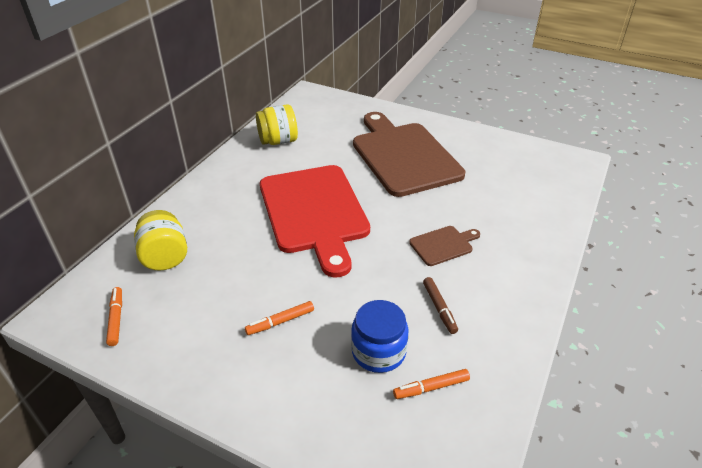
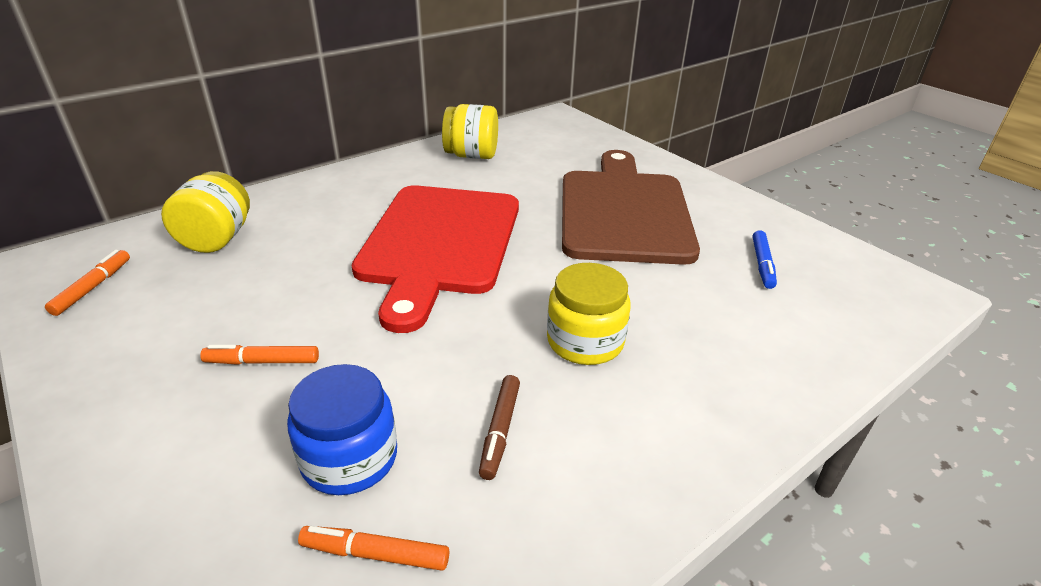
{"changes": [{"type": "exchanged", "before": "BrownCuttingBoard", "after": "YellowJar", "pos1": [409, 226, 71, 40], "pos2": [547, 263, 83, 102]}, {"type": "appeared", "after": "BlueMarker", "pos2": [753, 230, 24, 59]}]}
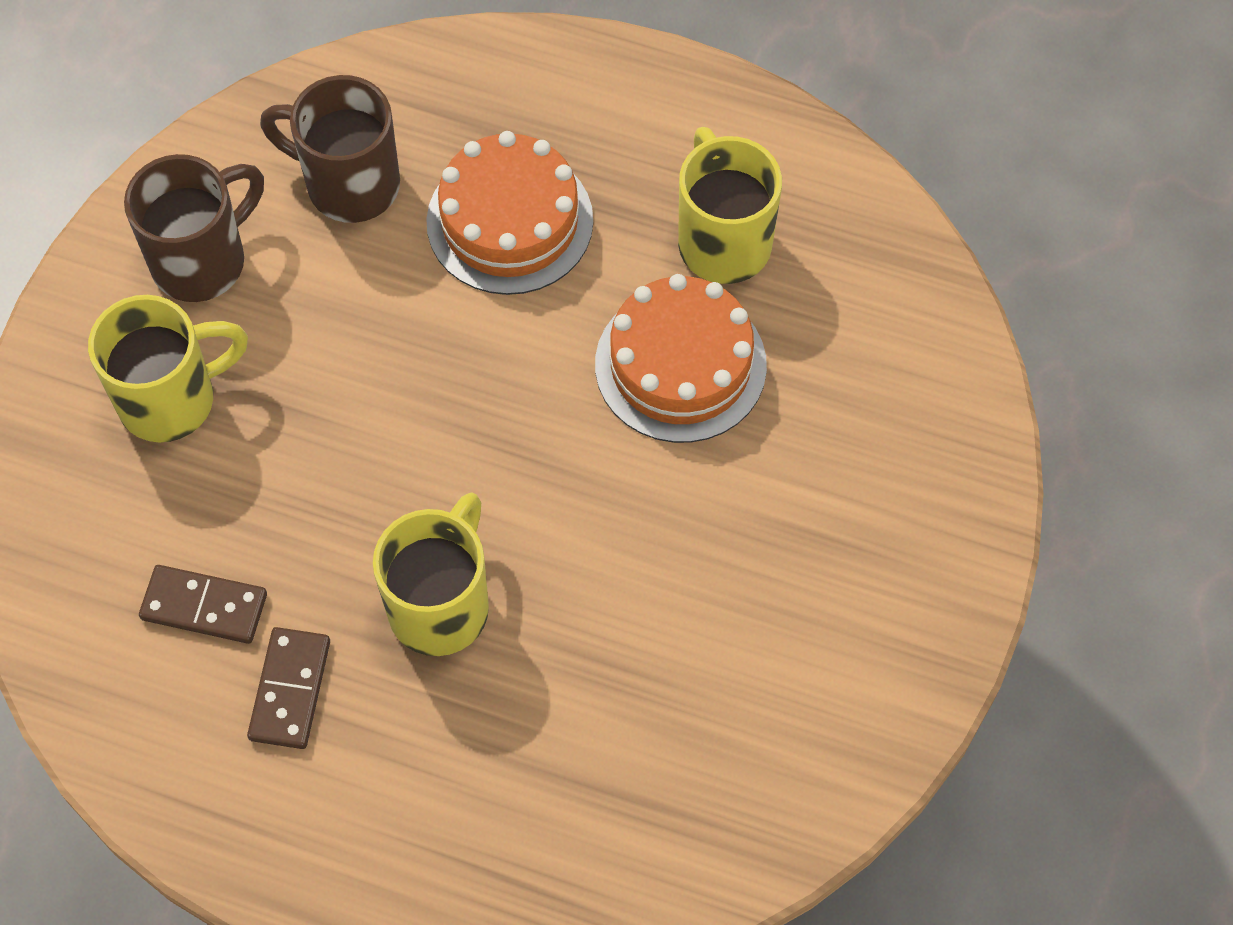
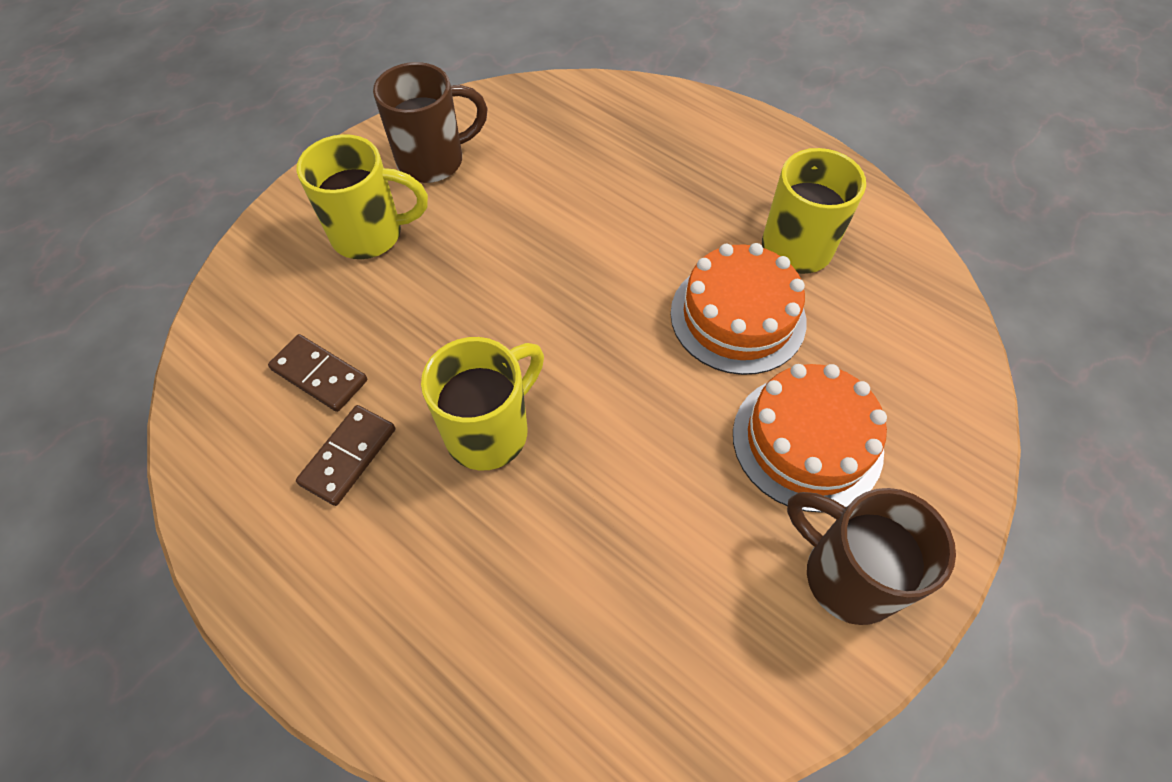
{"changes": [{"type": "relocated", "before": "OrangeCake", "pos1": [426, 131, 167, 164], "pos2": [733, 364, 154, 149]}, {"type": "relocated", "before": "BrownMug", "pos1": [260, 75, 140, 148], "pos2": [787, 488, 169, 137]}]}
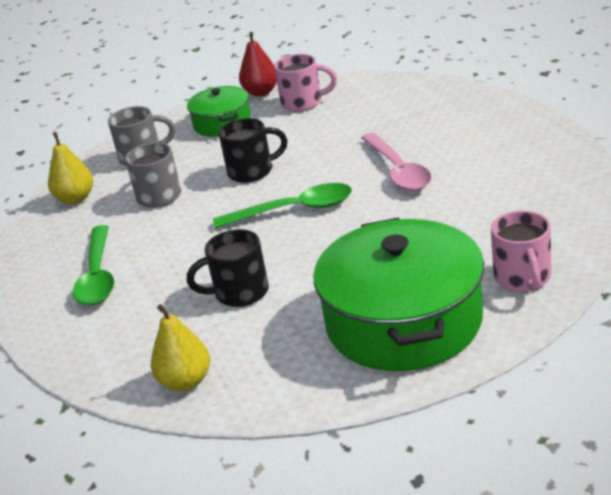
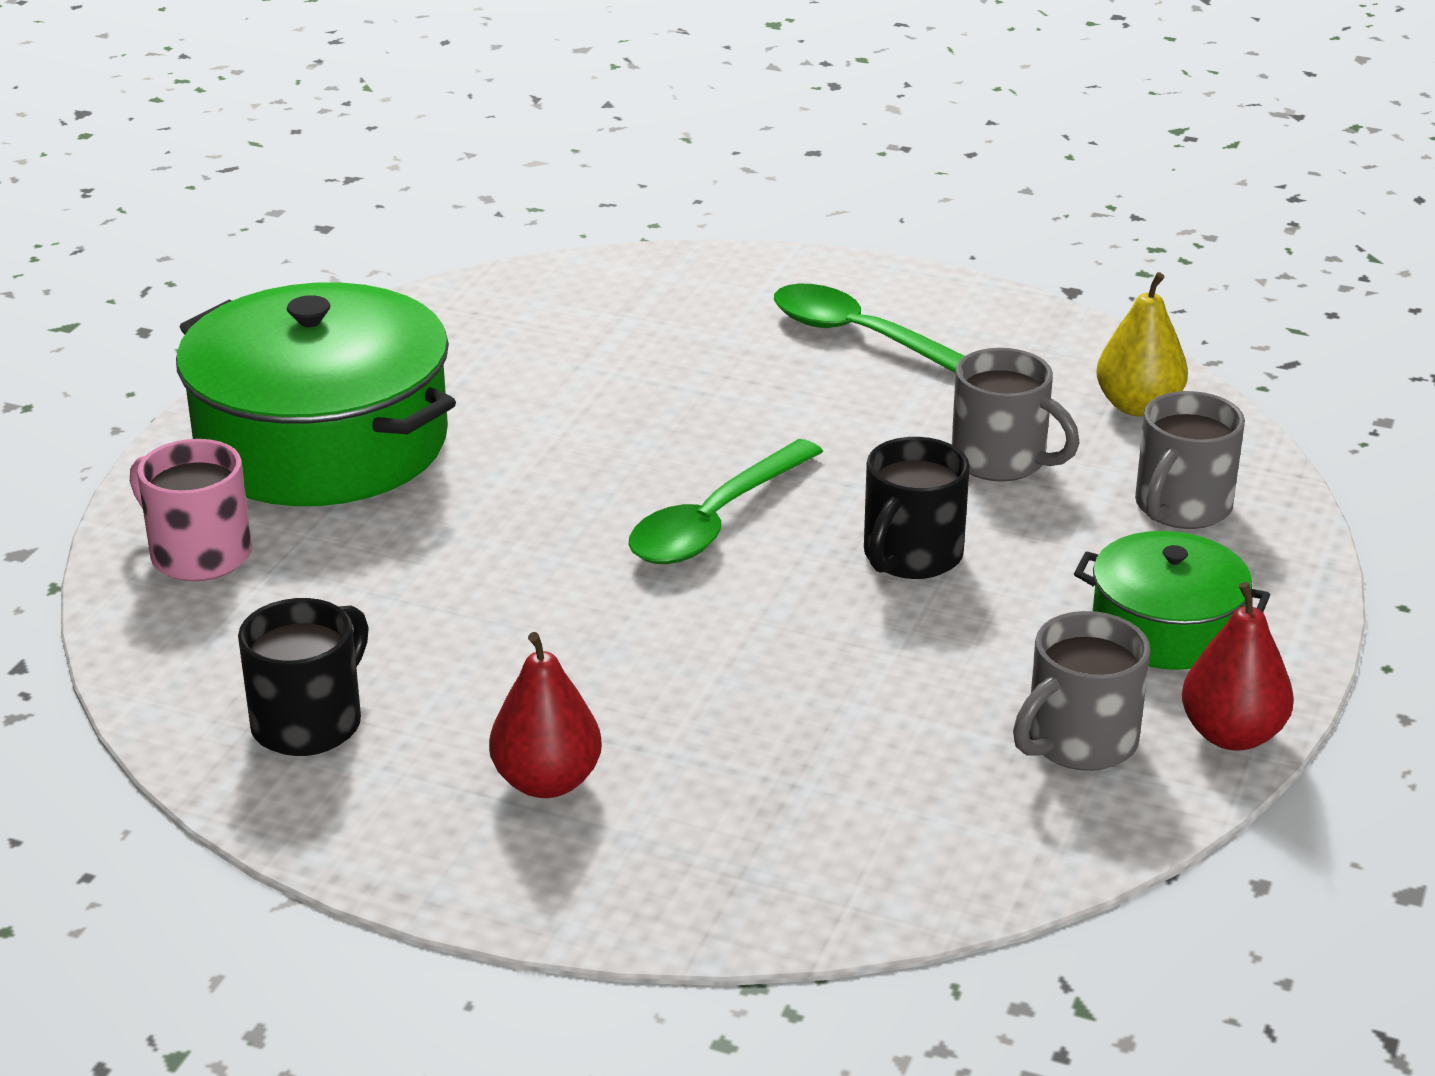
{"changes": [{"type": "relocated", "before": "BlackMug", "pos1": [187, 229, 82, 78], "pos2": [238, 598, 131, 158]}, {"type": "appeared", "after": "RedPear", "pos2": [489, 632, 113, 166]}, {"type": "colour", "before": "PinkMug", "after": "GreyMug", "pos1": [274, 54, 63, 58], "pos2": [1013, 611, 137, 160]}, {"type": "missing", "before": "YellowPear", "pos1": [151, 304, 59, 87]}, {"type": "missing", "before": "PinkSpoon", "pos1": [361, 133, 71, 58]}]}
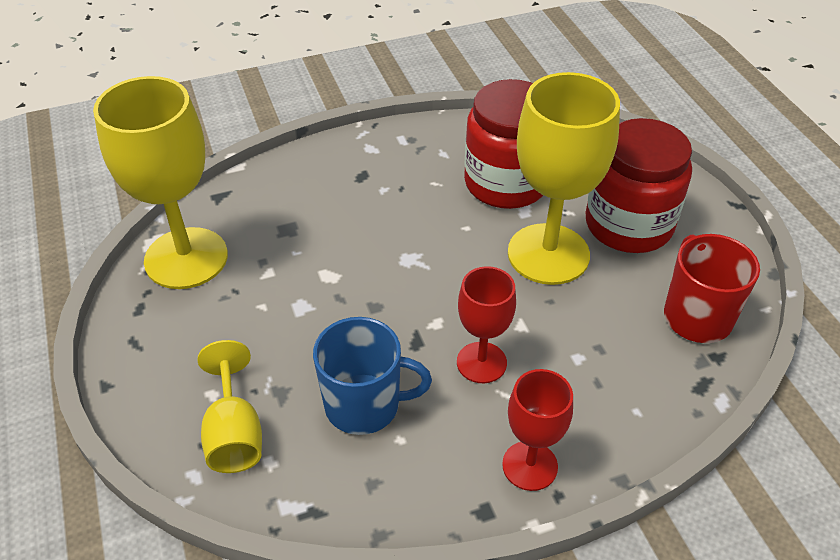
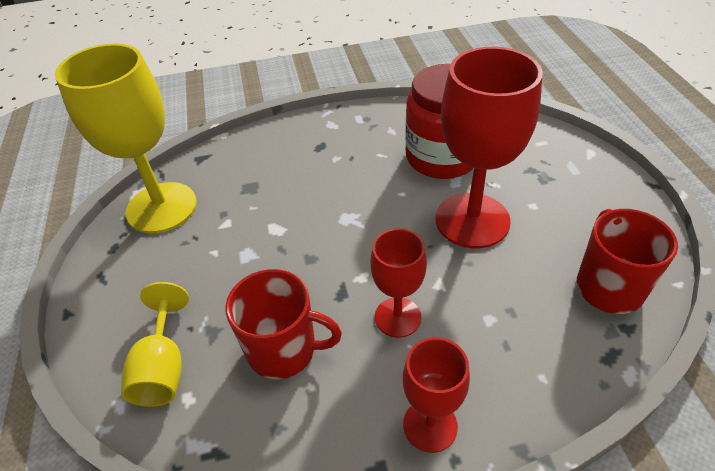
{"changes": [{"type": "colour", "before": "BlueMug", "after": "RedMug", "pos1": [313, 317, 119, 118], "pos2": [226, 269, 116, 110]}, {"type": "colour", "before": "YellowGoblet", "after": "RedGoblet", "pos1": [508, 72, 112, 213], "pos2": [435, 47, 108, 201]}, {"type": "missing", "before": "RedJar", "pos1": [586, 118, 106, 135]}]}
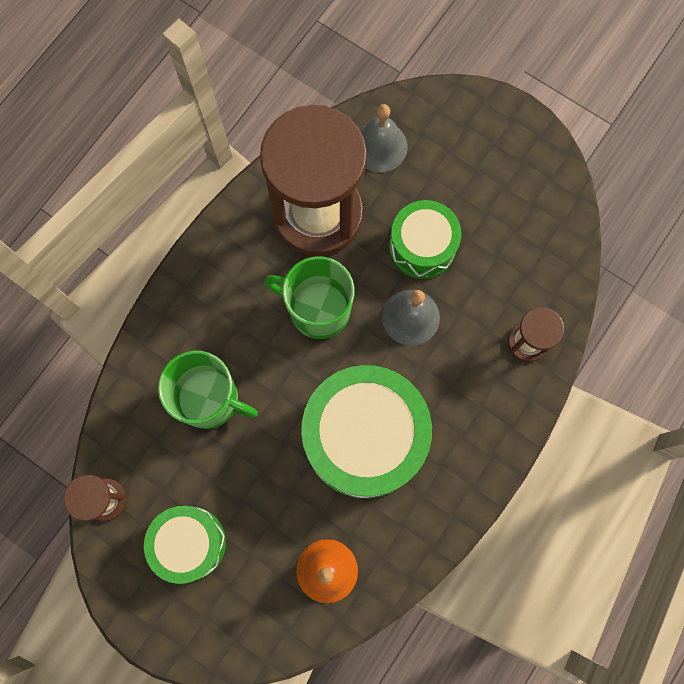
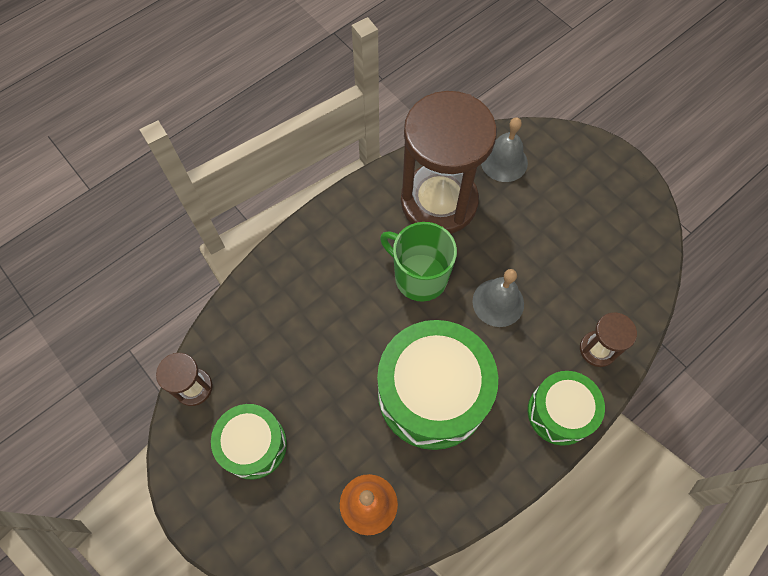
{"changes": [{"type": "relocated", "before": "GreenDrum", "pos1": [389, 200, 72, 79], "pos2": [528, 371, 77, 75]}, {"type": "missing", "before": "GreenMug", "pos1": [158, 351, 100, 78]}]}
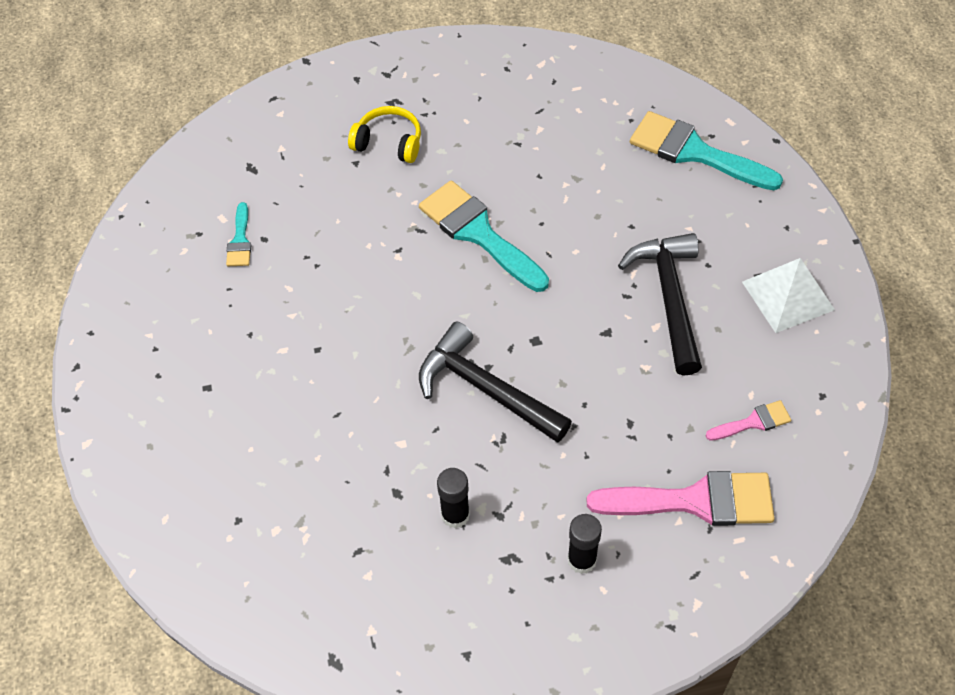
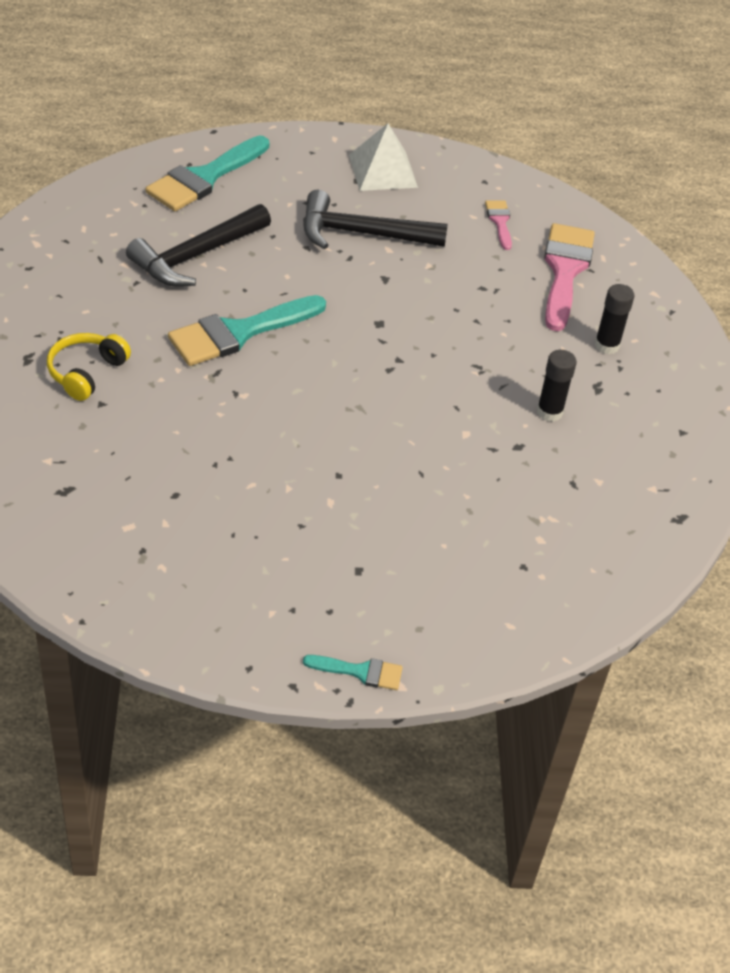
{"changes": [{"type": "relocated", "before": "BlackHammer", "pos1": [419, 322, 153, 121], "pos2": [126, 204, 145, 83]}, {"type": "relocated", "before": "TurquoiseBrush", "pos1": [226, 202, 25, 64], "pos2": [303, 655, 100, 35]}]}
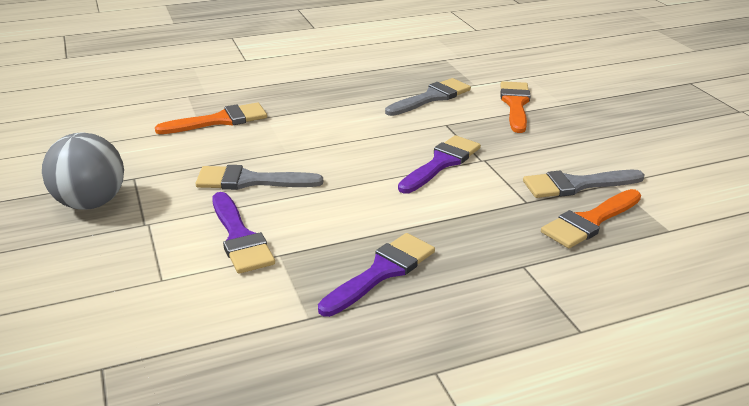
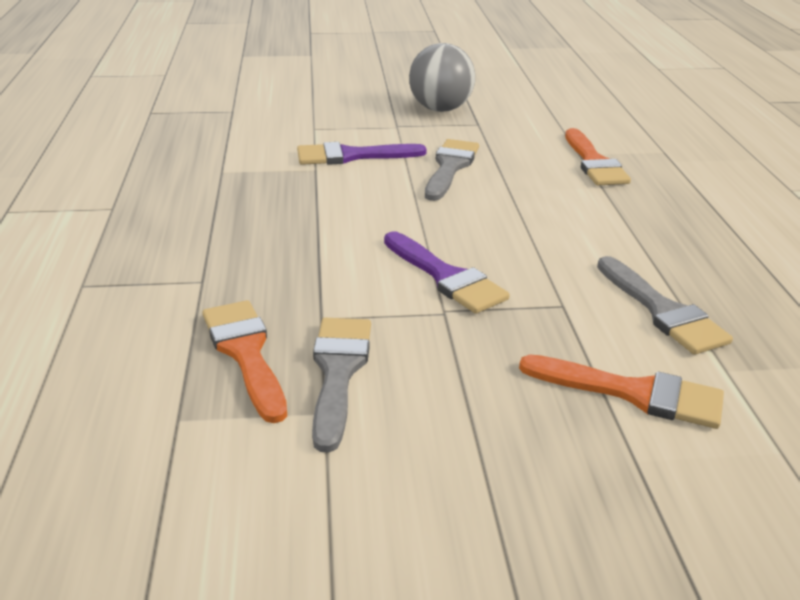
{"changes": [{"type": "missing", "before": "PurpleBrush", "pos1": [318, 233, 117, 84]}]}
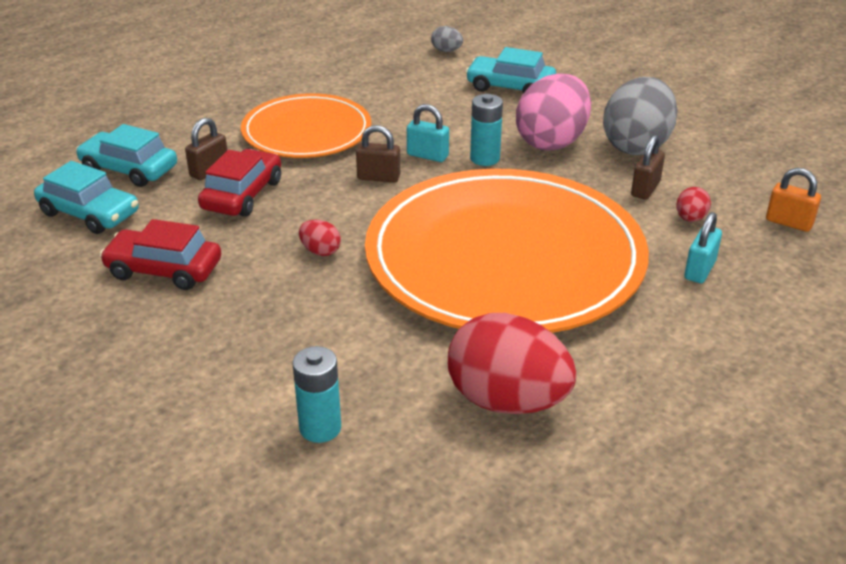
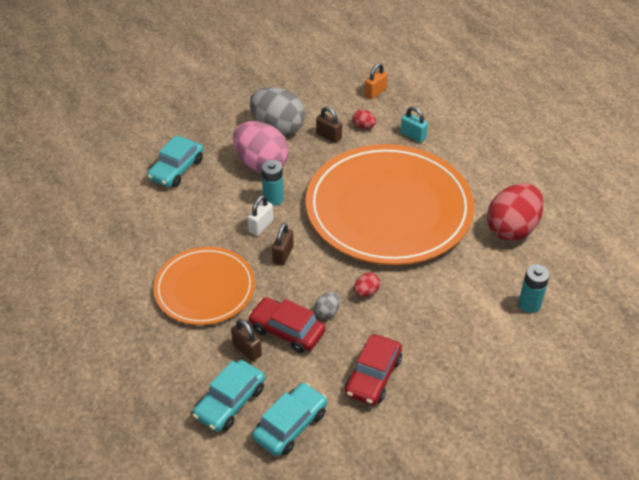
{"changes": [{"type": "colour", "before": "TurquoisePadlock", "after": "WhitePadlock", "pos1": [407, 104, 42, 58], "pos2": [247, 195, 27, 41]}, {"type": "relocated", "before": "GreyEgg", "pos1": [431, 26, 32, 26], "pos2": [314, 292, 27, 27]}]}
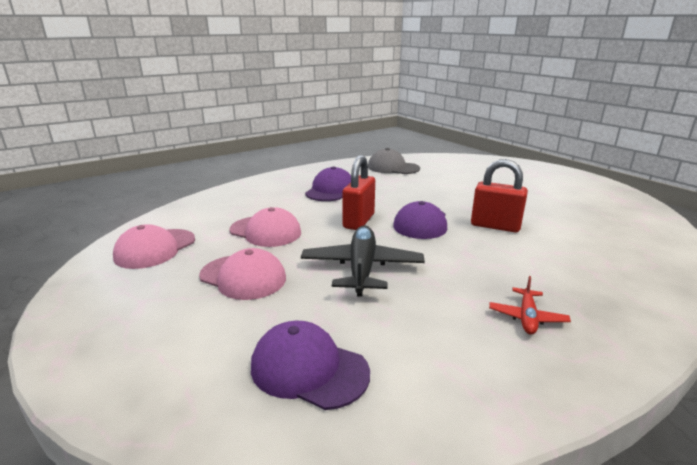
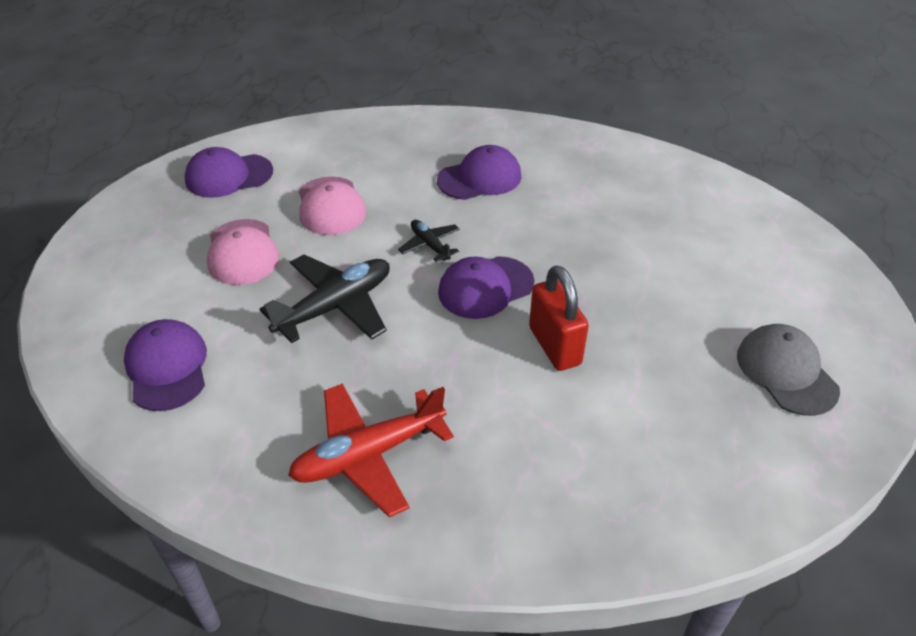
{"changes": [{"type": "colour", "before": "PinkCap", "after": "PurpleCap", "pos1": [113, 224, 82, 45], "pos2": [185, 147, 88, 51]}, {"type": "size", "before": "RedPlane", "pos1": [489, 276, 82, 59], "pos2": [288, 383, 166, 134], "scale": 1.94}, {"type": "exchanged", "before": "RedPadlock", "after": "BlackPlane", "pos1": [342, 155, 33, 75], "pos2": [398, 220, 62, 42]}, {"type": "relocated", "before": "GreyCap", "pos1": [368, 148, 52, 26], "pos2": [737, 324, 103, 92]}]}
